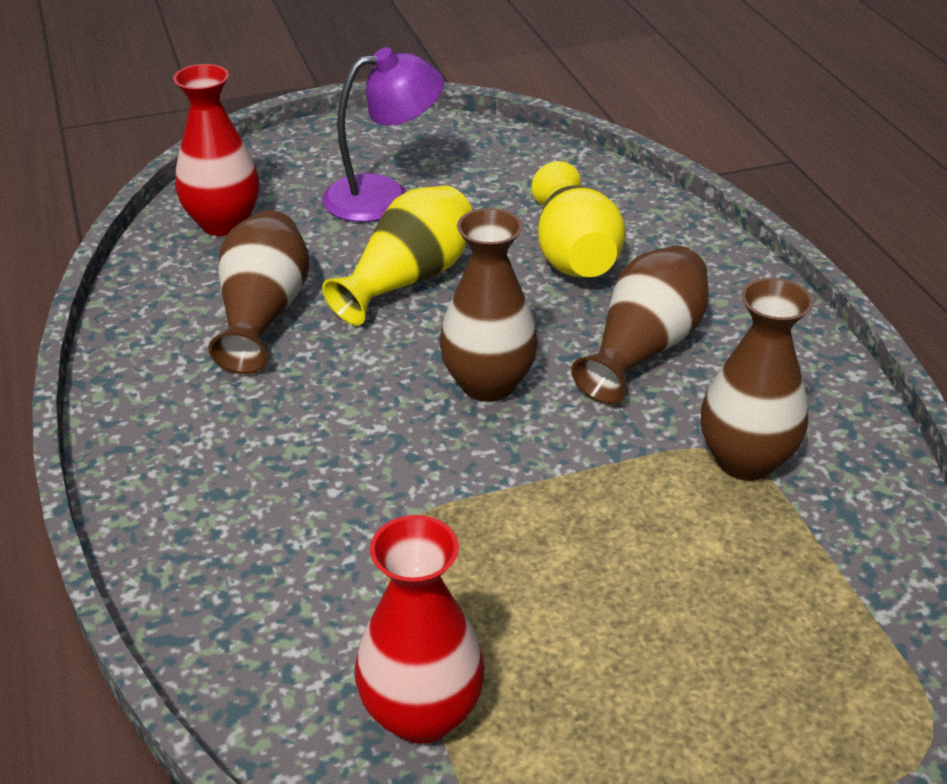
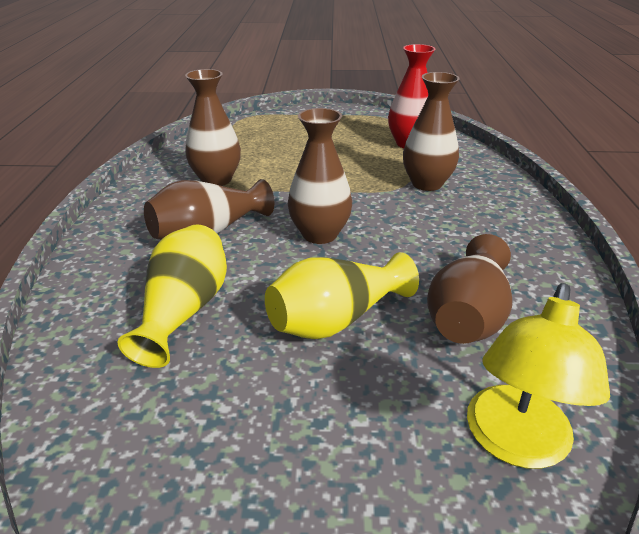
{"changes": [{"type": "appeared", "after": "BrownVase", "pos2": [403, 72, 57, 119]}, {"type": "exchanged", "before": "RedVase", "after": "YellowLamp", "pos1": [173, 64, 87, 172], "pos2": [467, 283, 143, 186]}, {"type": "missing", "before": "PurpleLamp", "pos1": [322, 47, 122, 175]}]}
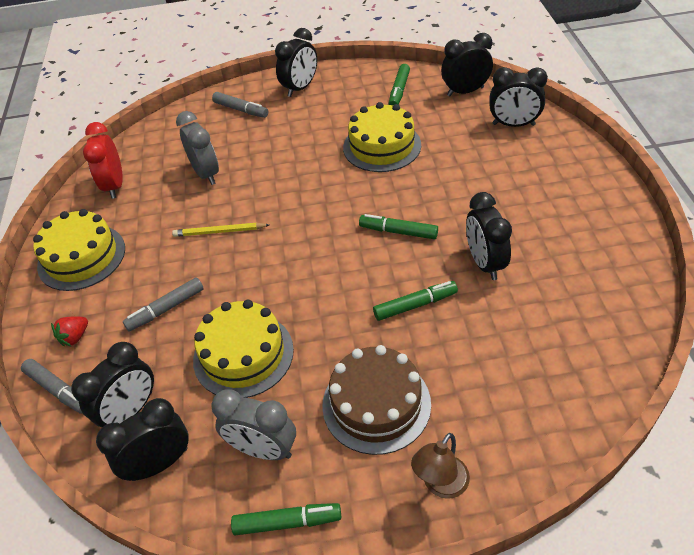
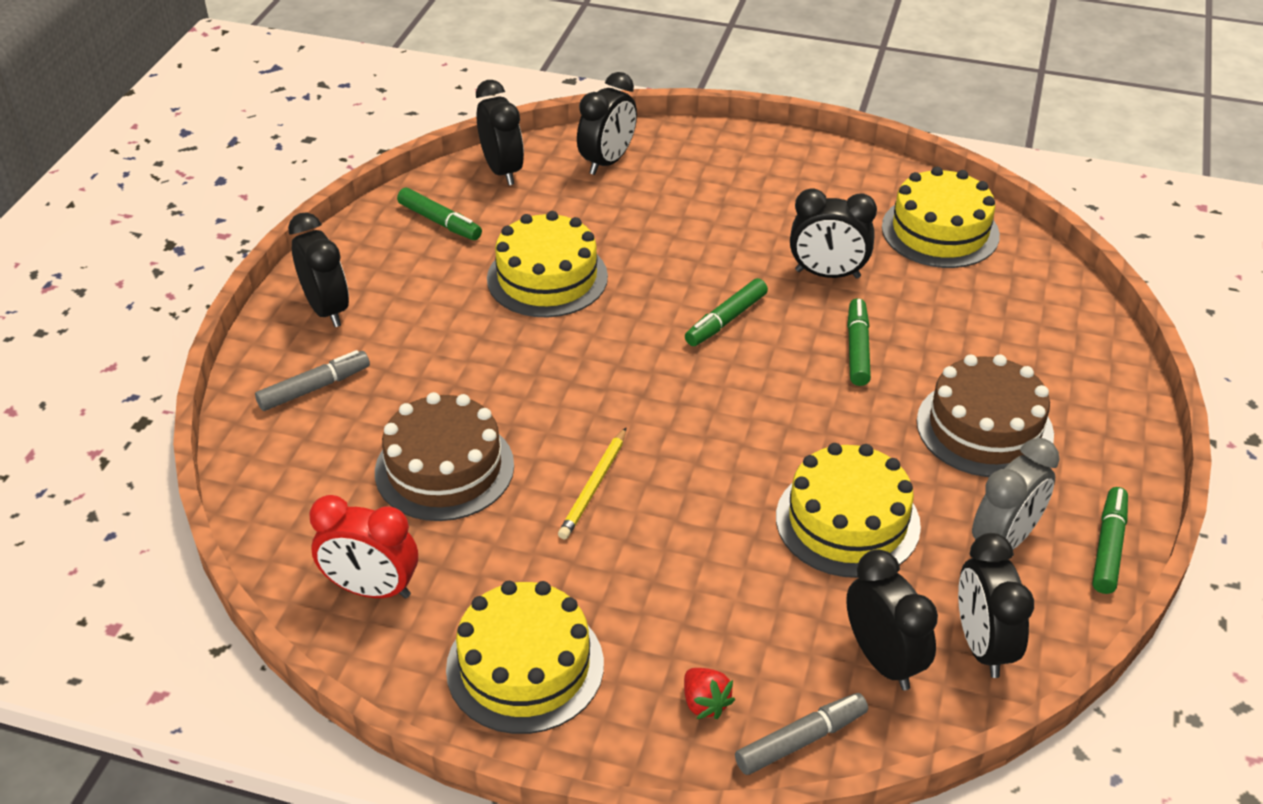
{"changes": [{"type": "exchanged", "before": "GreyClock", "after": "BrownCake", "pos1": [176, 111, 43, 74], "pos2": [375, 392, 139, 129]}, {"type": "spun", "before": "BlackClock", "pos1": [441, 33, 52, 64], "pos2": [476, 80, 48, 105], "turn": 150}, {"type": "appeared", "after": "YellowCake", "pos2": [882, 167, 118, 101]}, {"type": "missing", "before": "GreyMarker", "pos1": [123, 277, 81, 54]}, {"type": "missing", "before": "BrownLamp", "pos1": [411, 433, 59, 66]}]}
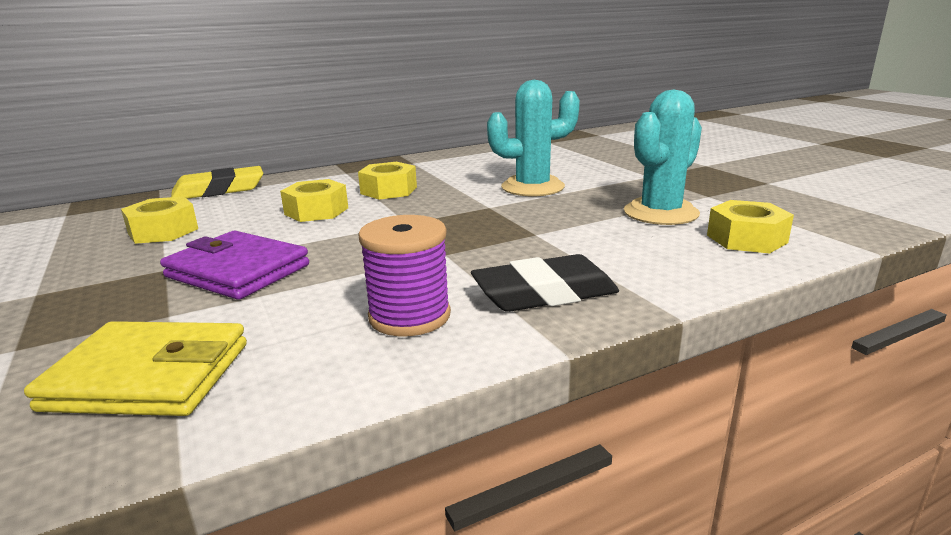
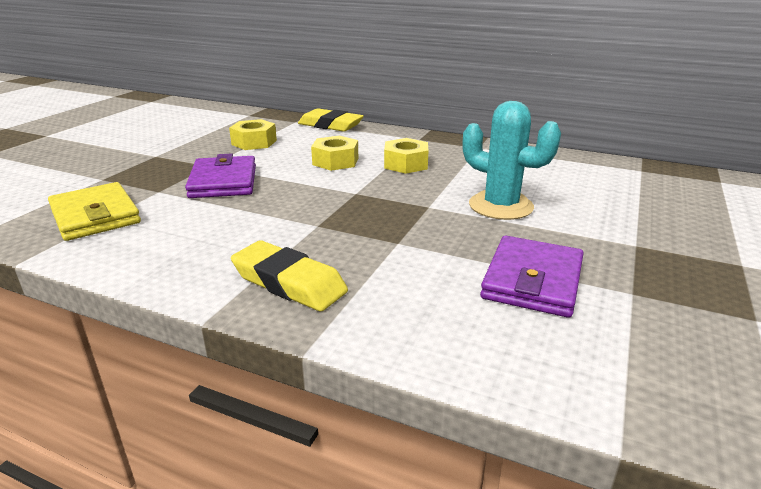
{"changes": [{"type": "colour", "before": "BlackEraser", "after": "YellowEraser", "pos1": [471, 254, 148, 58], "pos2": [231, 240, 117, 71]}, {"type": "exchanged", "before": "TurquoiseCactus", "after": "PurpleWallet", "pos1": [624, 90, 78, 135], "pos2": [480, 236, 104, 81]}, {"type": "missing", "before": "PurpleSpool", "pos1": [358, 215, 93, 121]}, {"type": "missing", "before": "YellowNut", "pos1": [707, 200, 87, 53]}]}
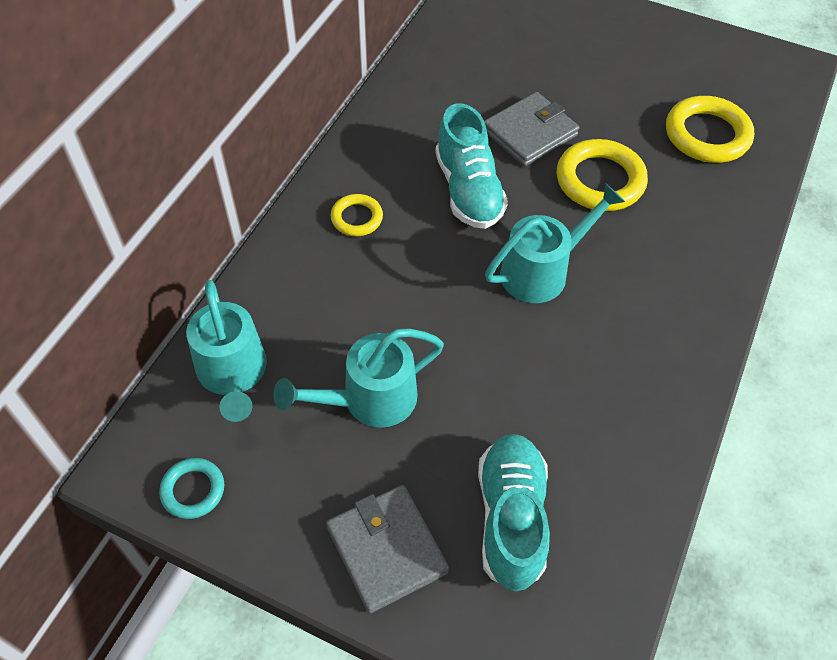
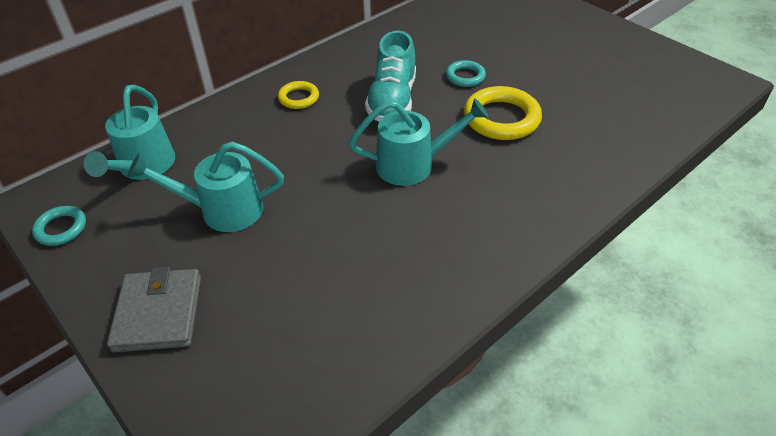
{"changes": [{"type": "exchanged", "before": "GreyWallet", "after": "TurquoiseRing", "pos1": [484, 92, 95, 74], "pos2": [446, 60, 40, 27]}, {"type": "missing", "before": "TurquoiseShoe", "pos1": [478, 434, 72, 157]}, {"type": "missing", "before": "YellowRing", "pos1": [666, 96, 88, 67]}]}
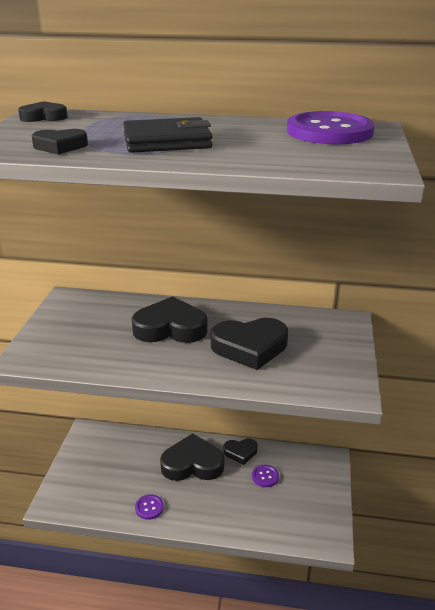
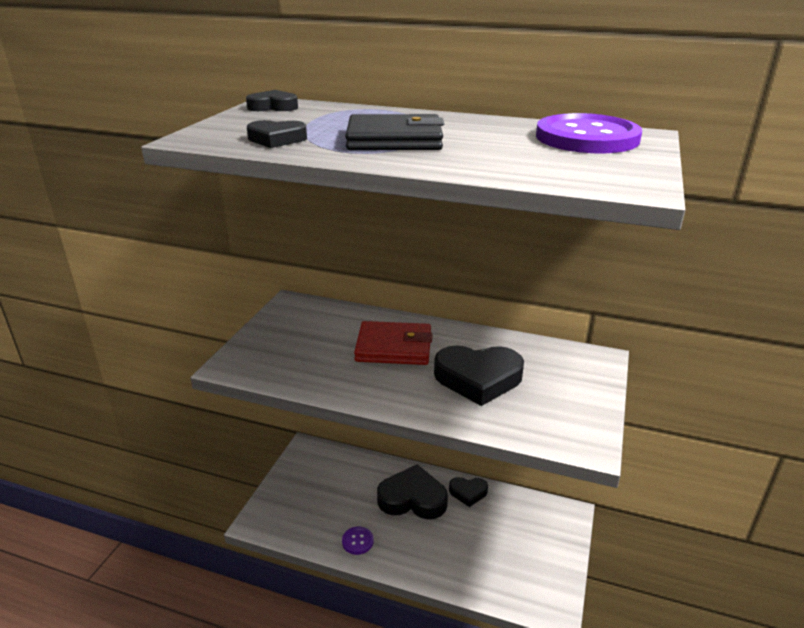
{"changes": [{"type": "exchanged", "before": "BlackHeart", "after": "RedWallet", "pos1": [132, 296, 76, 47], "pos2": [354, 321, 79, 44]}, {"type": "missing", "before": "PurpleButton", "pos1": [252, 465, 27, 22]}]}
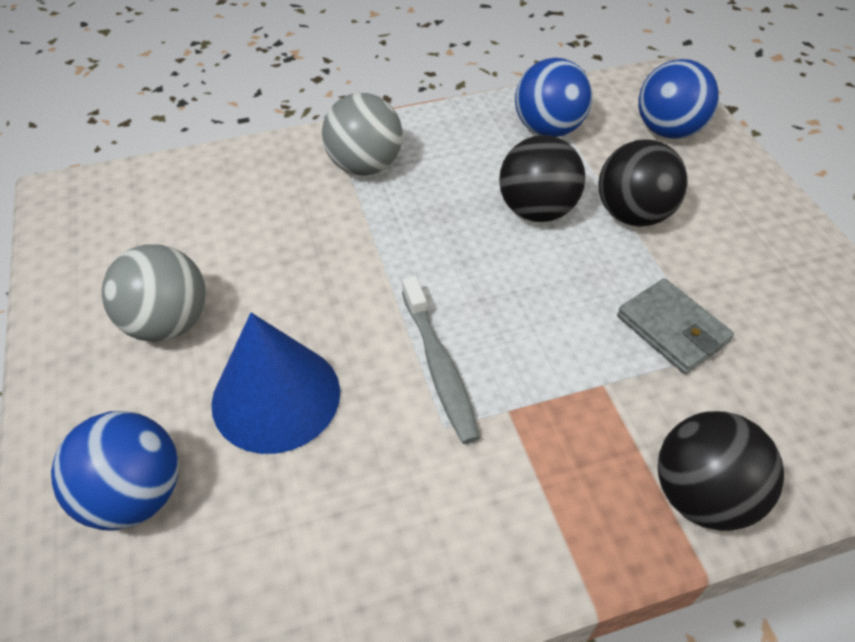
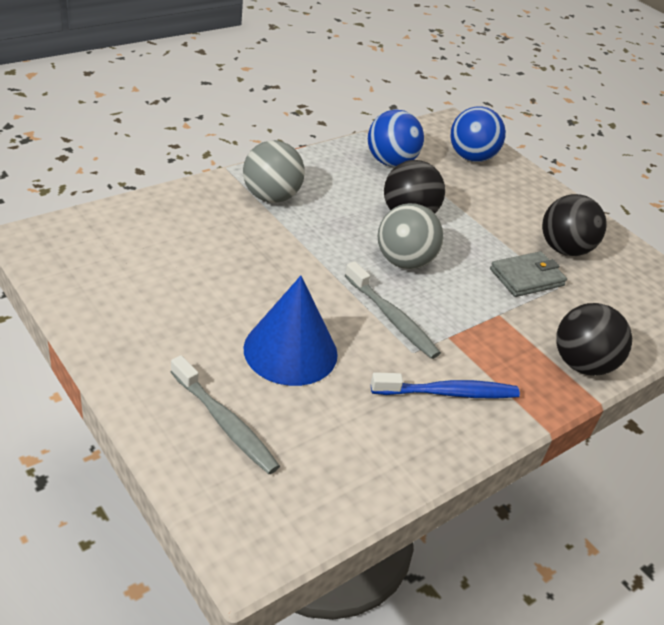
{"changes": [{"type": "exchanged", "before": "BlueBall", "after": "GreyToothbrush", "pos1": [51, 411, 128, 120], "pos2": [171, 355, 109, 119]}, {"type": "appeared", "after": "BlueToothbrush", "pos2": [371, 372, 149, 27]}, {"type": "relocated", "before": "GreyBall", "pos1": [102, 244, 104, 98], "pos2": [378, 203, 66, 66]}, {"type": "spun", "before": "GreyWallet", "pos1": [617, 278, 117, 96], "pos2": [490, 251, 77, 46], "turn": -60}, {"type": "relocated", "before": "BlackBall", "pos1": [598, 139, 90, 88], "pos2": [542, 194, 65, 62]}]}
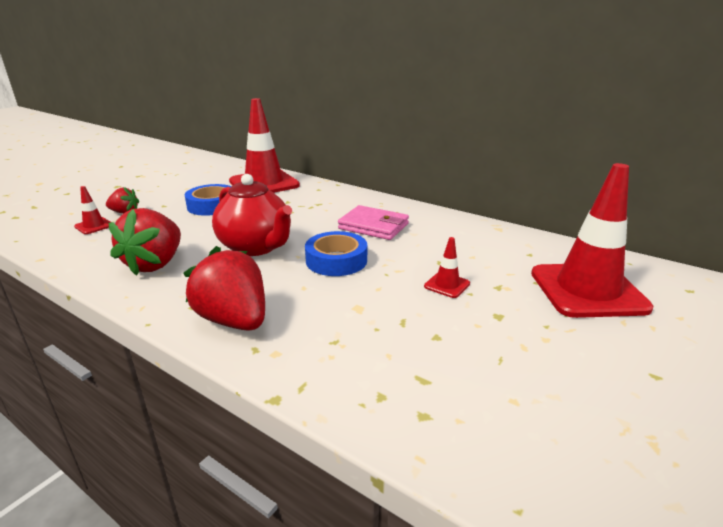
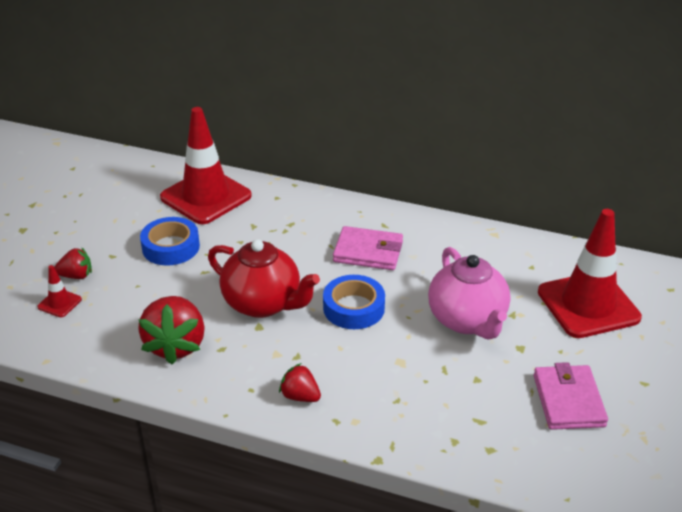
{"changes": [{"type": "size", "before": "RedStrawberry", "pos1": [183, 246, 82, 85], "pos2": [279, 363, 42, 39], "scale": 0.53}, {"type": "exchanged", "before": "RedTrafficCone", "after": "PinkTeapot", "pos1": [424, 237, 46, 61], "pos2": [428, 247, 82, 93]}, {"type": "appeared", "after": "PinkWallet", "pos2": [534, 362, 74, 68]}]}
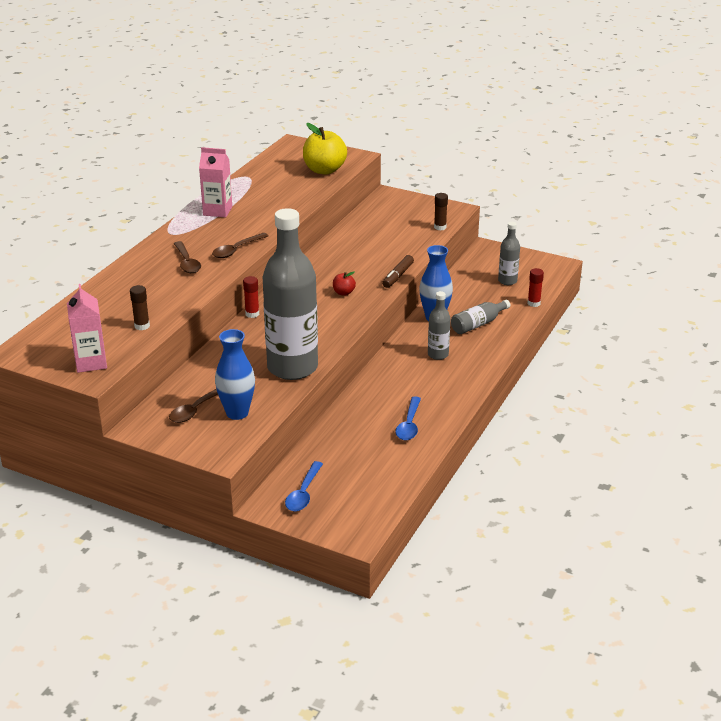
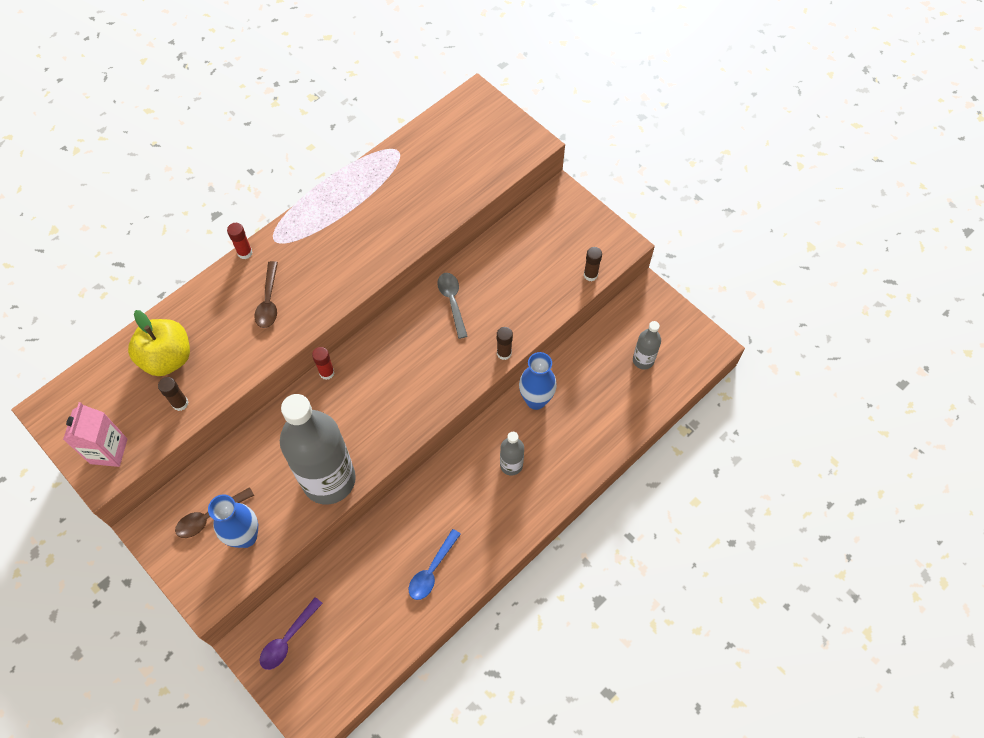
{"changes": [{"type": "relocated", "before": "YellowApple", "pos1": [303, 123, 44, 51], "pos2": [128, 310, 62, 66]}, {"type": "relocated", "before": "RedGlueStick", "pos1": [528, 268, 16, 39], "pos2": [227, 223, 25, 36]}, {"type": "colour", "before": "BlueSpoon", "after": "PurpleSpoon", "pos1": [285, 461, 38, 50], "pos2": [260, 597, 63, 73]}, {"type": "appeared", "after": "GreySpoon", "pos2": [437, 273, 31, 66]}, {"type": "exchanged", "before": "BrownMarker", "after": "BrownGlueStick", "pos1": [382, 255, 32, 33], "pos2": [497, 327, 16, 33]}, {"type": "missing", "before": "PinkCarton", "pos1": [199, 147, 33, 70]}, {"type": "missing", "before": "BrownSpoon", "pos1": [212, 233, 57, 25]}, {"type": "missing", "before": "RedApple", "pos1": [333, 271, 23, 25]}, {"type": "missing", "before": "GreyBottle", "pos1": [451, 300, 59, 34]}]}
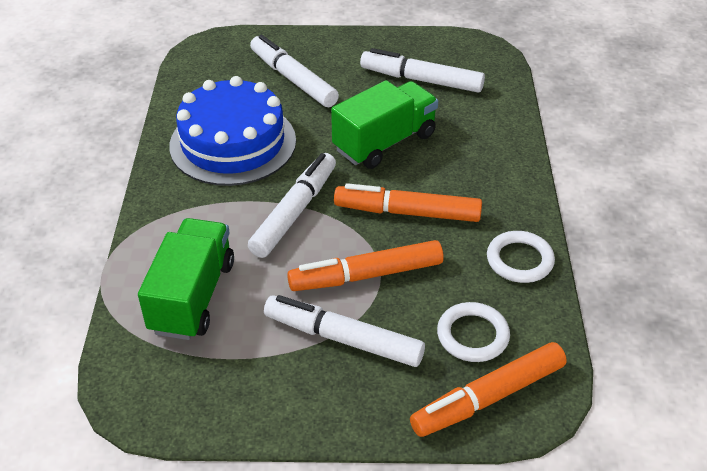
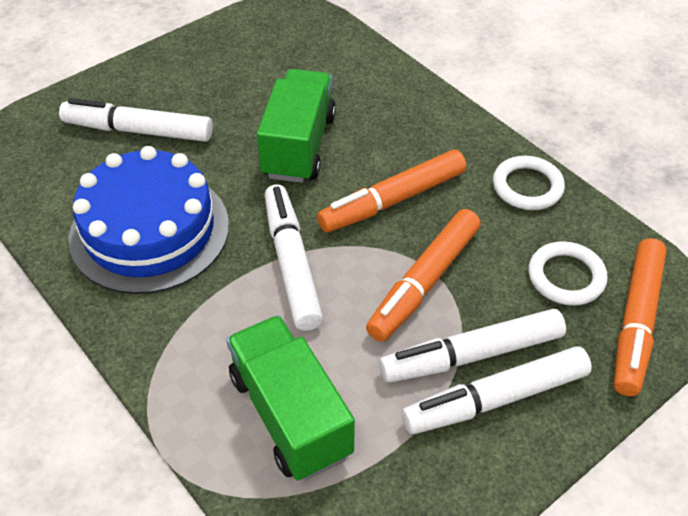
{"changes": [{"type": "relocated", "before": "WhiteMarker", "pos1": [360, 48, 125, 44], "pos2": [402, 346, 190, 88]}]}
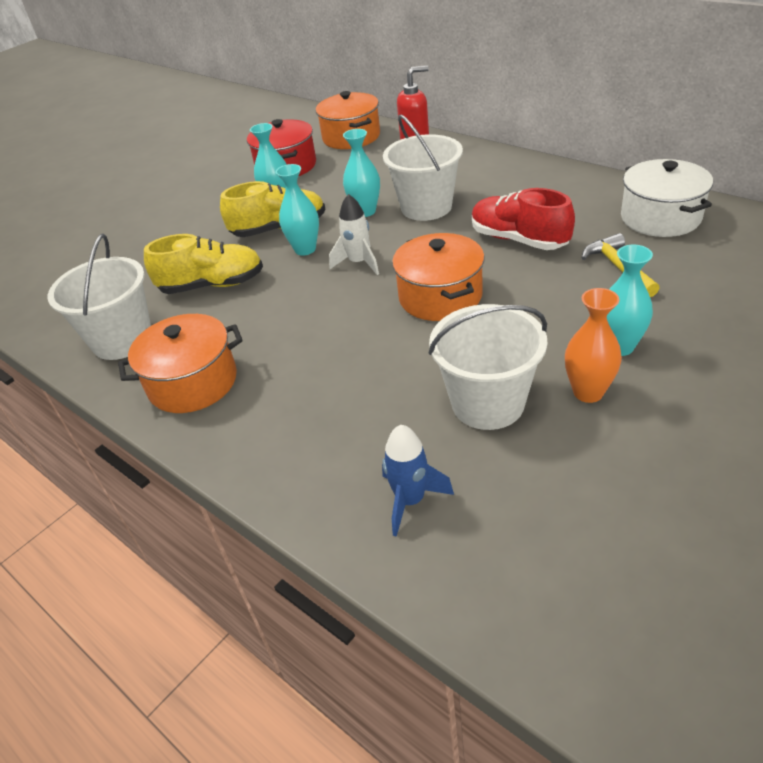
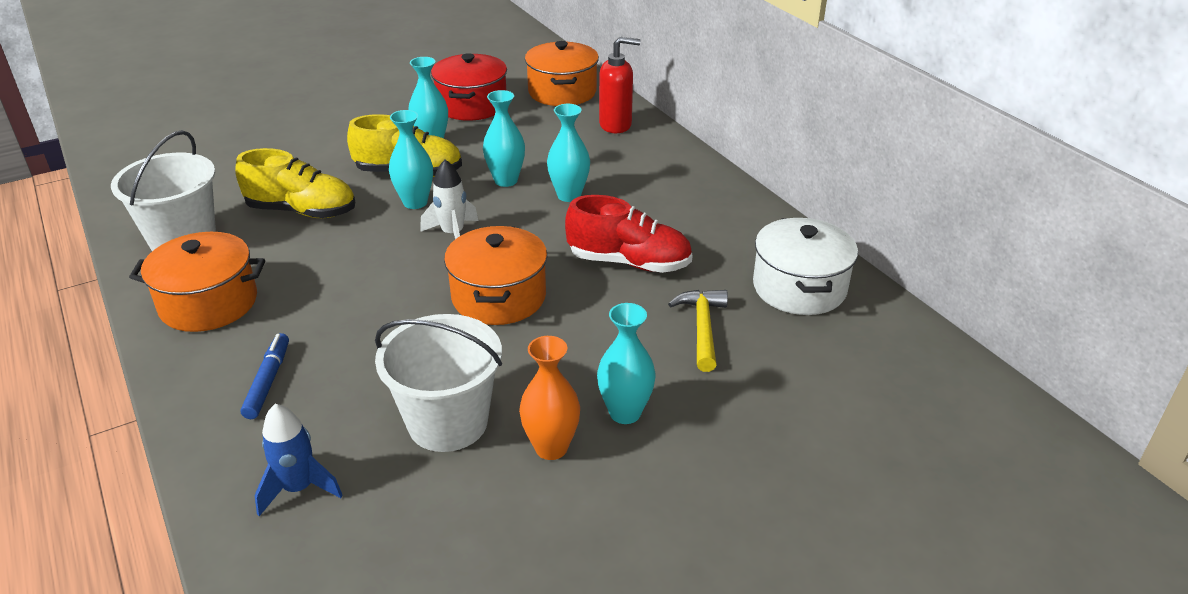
{"changes": [{"type": "appeared", "after": "BlueMarker", "pos2": [240, 333, 49, 86]}, {"type": "exchanged", "before": "WhiteBucket", "after": "TurquoiseVase", "pos1": [383, 114, 80, 107], "pos2": [547, 104, 43, 98]}, {"type": "spun", "before": "RedShoe", "pos1": [472, 188, 103, 62], "pos2": [565, 195, 128, 78], "turn": 135}]}
